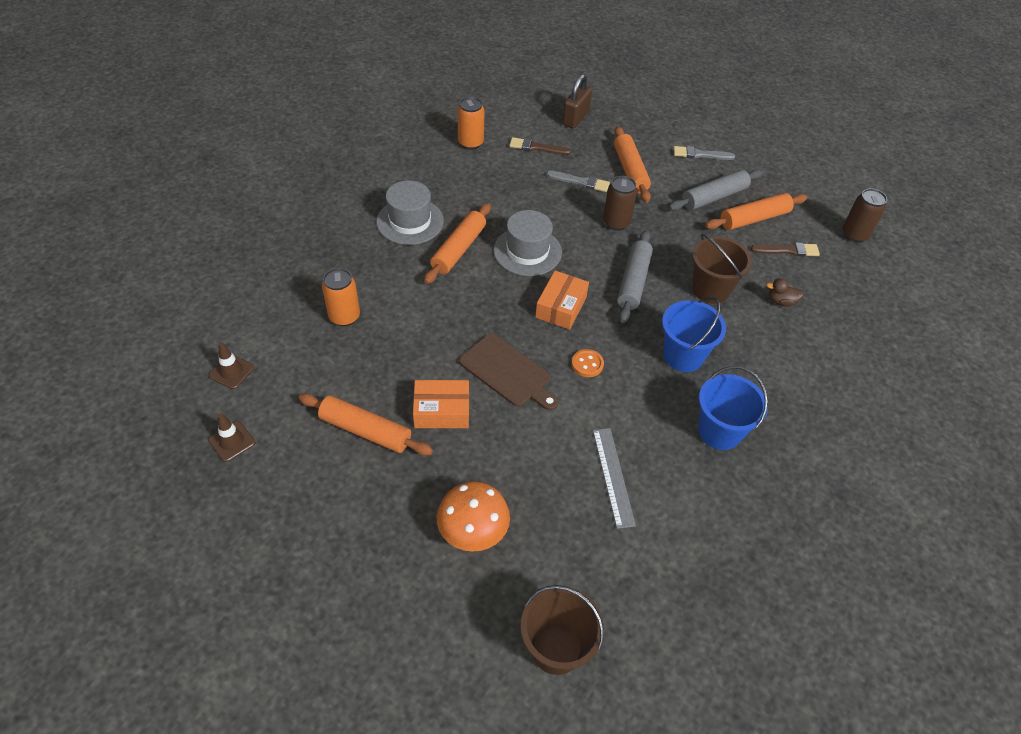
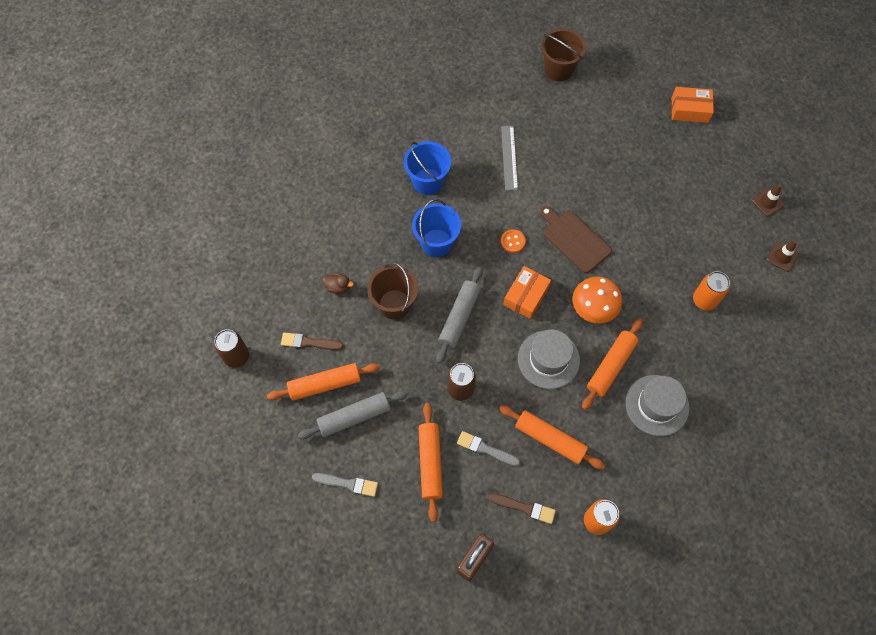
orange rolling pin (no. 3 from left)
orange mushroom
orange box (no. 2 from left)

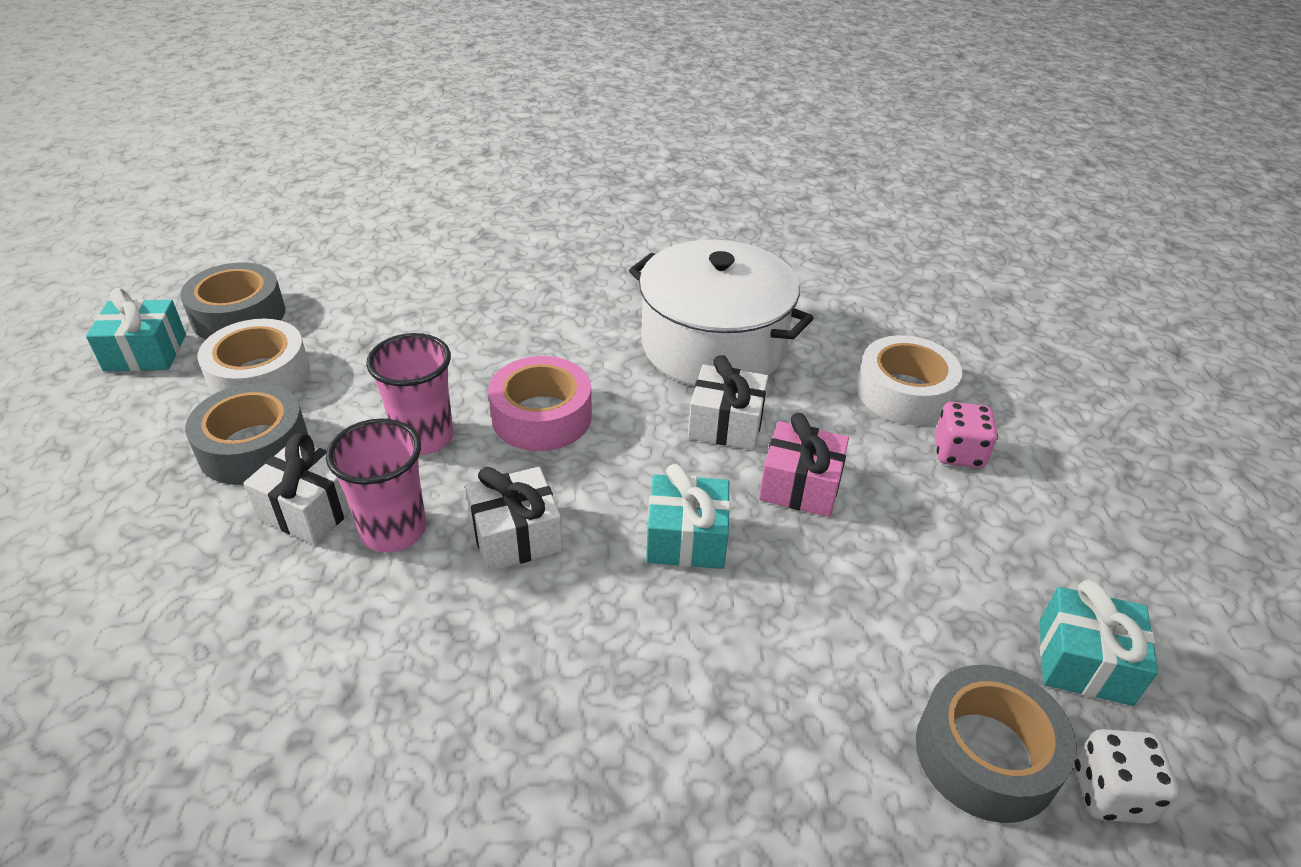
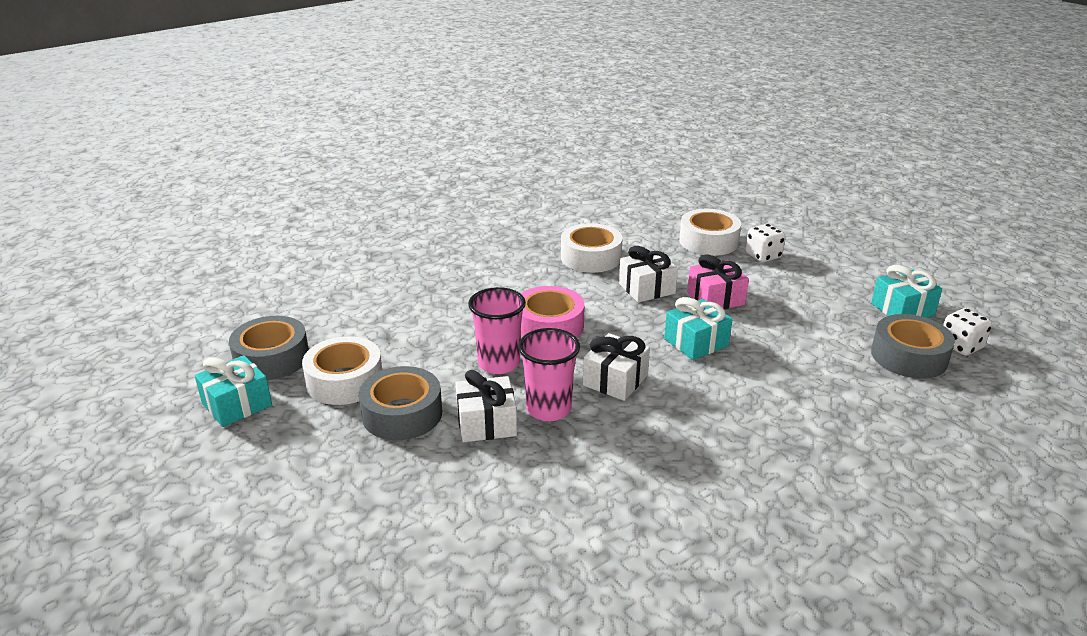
white tape (no. 2 from left)
white dice (no. 1 from left)

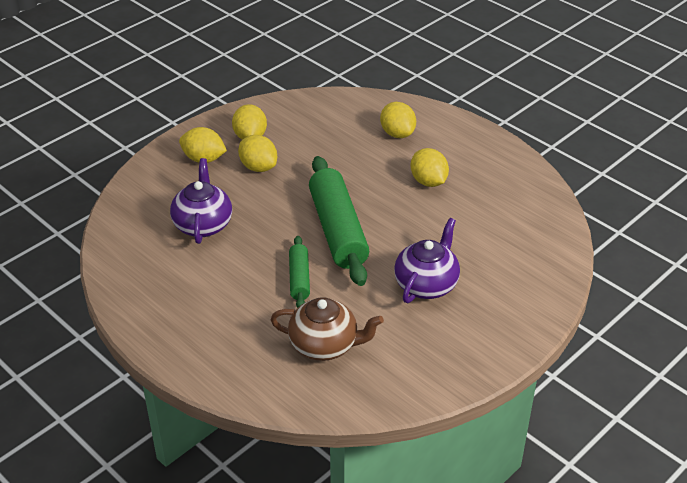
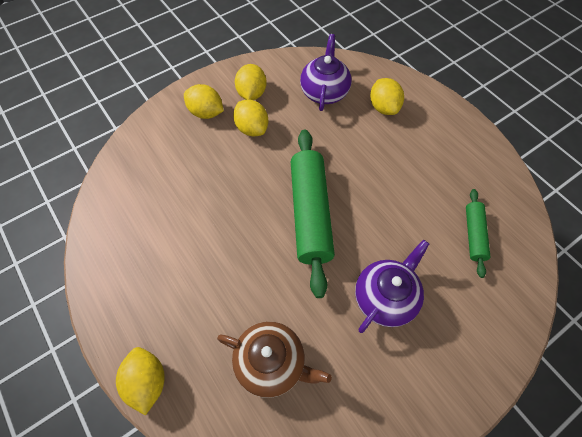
yellow lemon (no. 1 from left)
purple teapot (no. 1 from left)
green rolling pin (no. 2 from left)

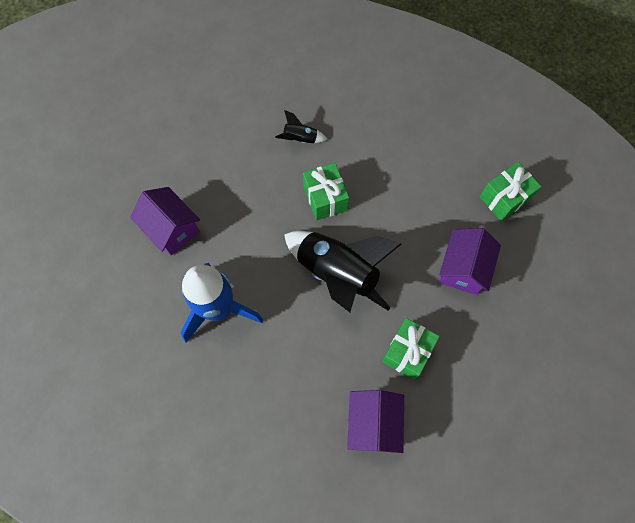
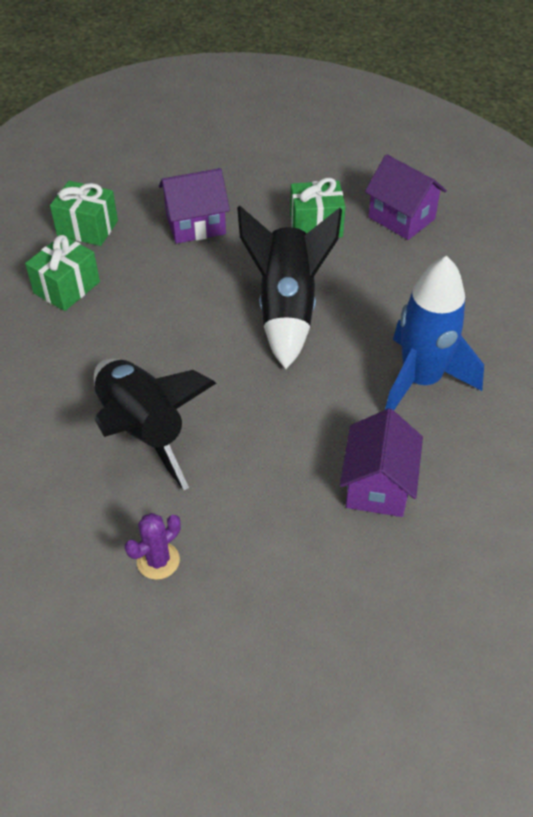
green gift (no. 1 from left)
black rocket (no. 1 from left)
purple cactus
purple house (no. 3 from left)

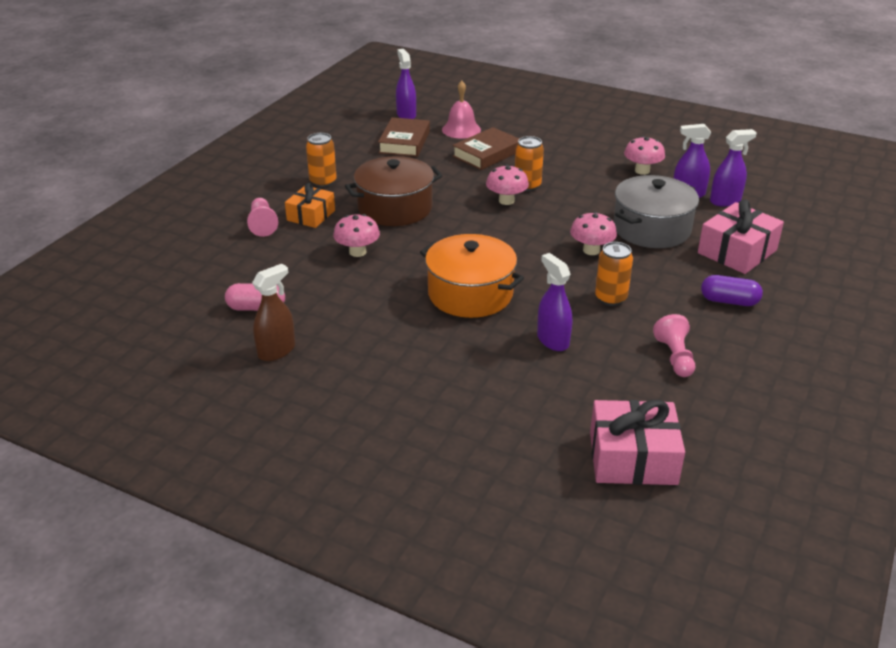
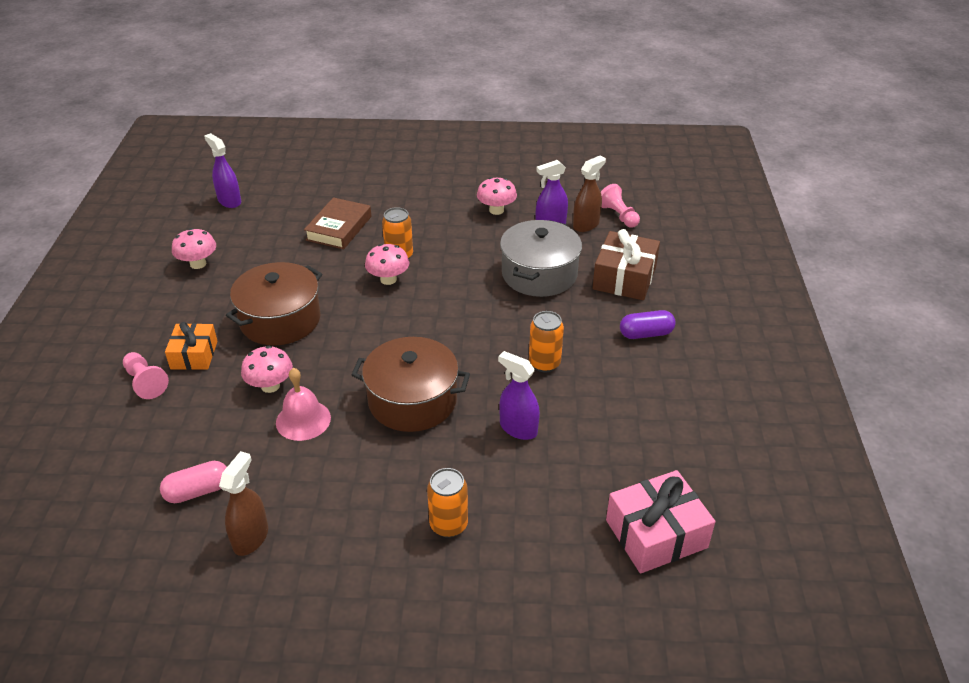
pink mushroom (no. 1 from left)
pink bell
brown pot (no. 2 from left)
orange can (no. 2 from left)
brown spray bottle (no. 2 from left)
brown gift
pink pawn (no. 2 from left)
brown book (no. 1 from left in the first image)

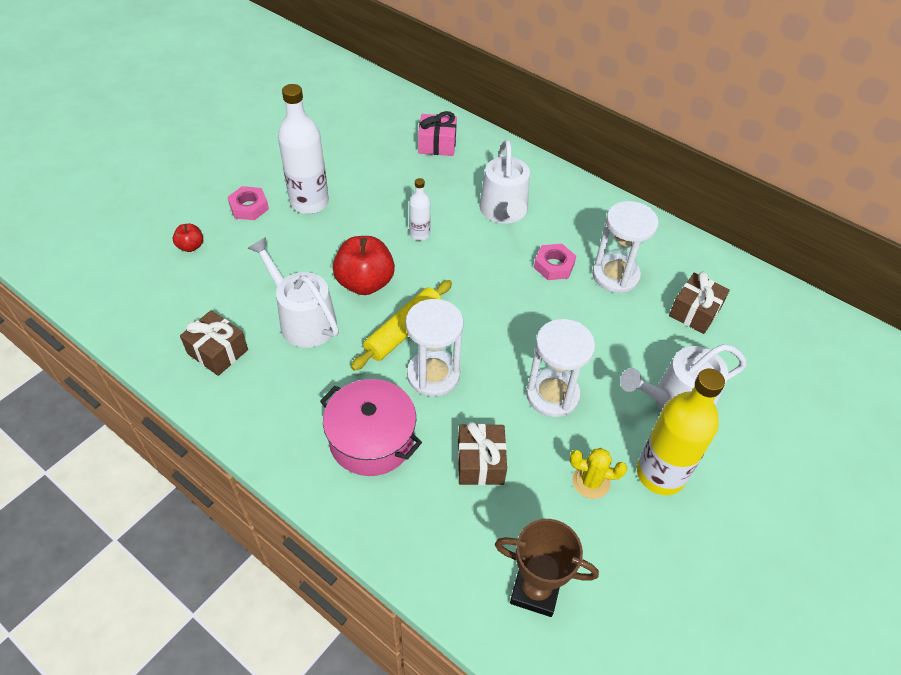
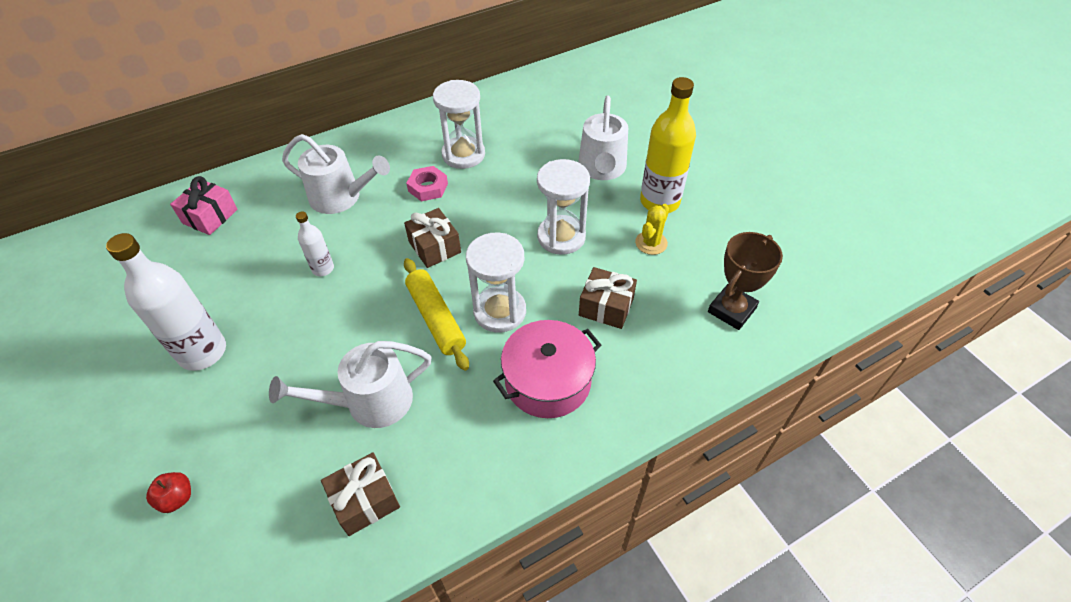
brown gift (no. 2 from left)
pink nut (no. 1 from left in the first image)
red apple (no. 2 from left in the first image)

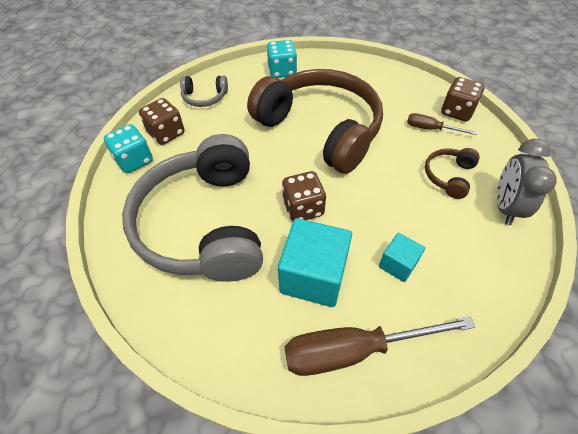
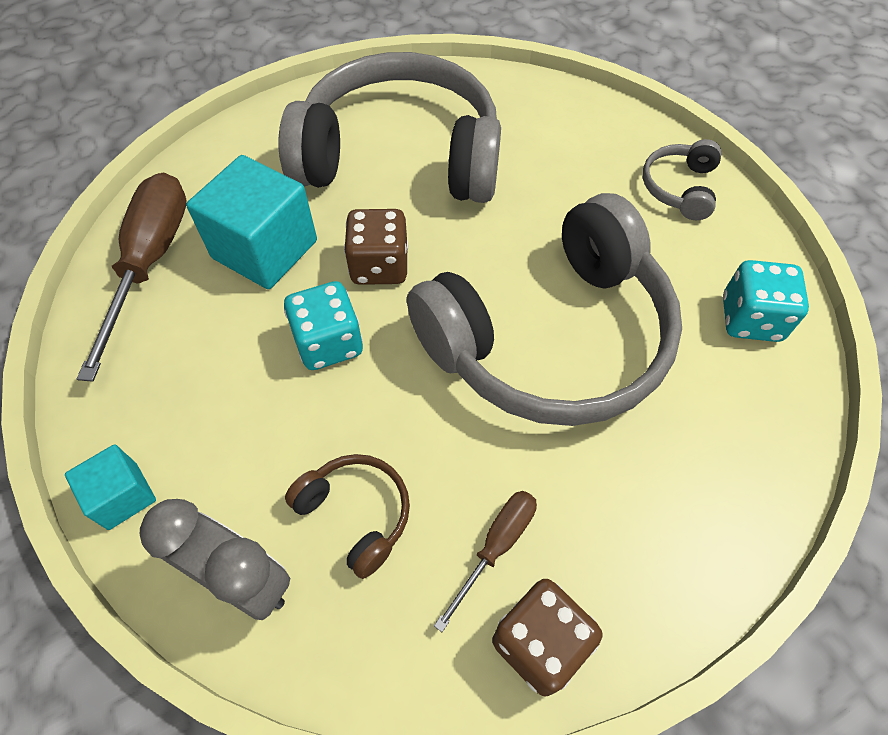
turquoise cube (no. 1 from left)
turquoise dice (no. 1 from left)
grey headphones (no. 2 from left)
brown dice (no. 1 from left in the first image)

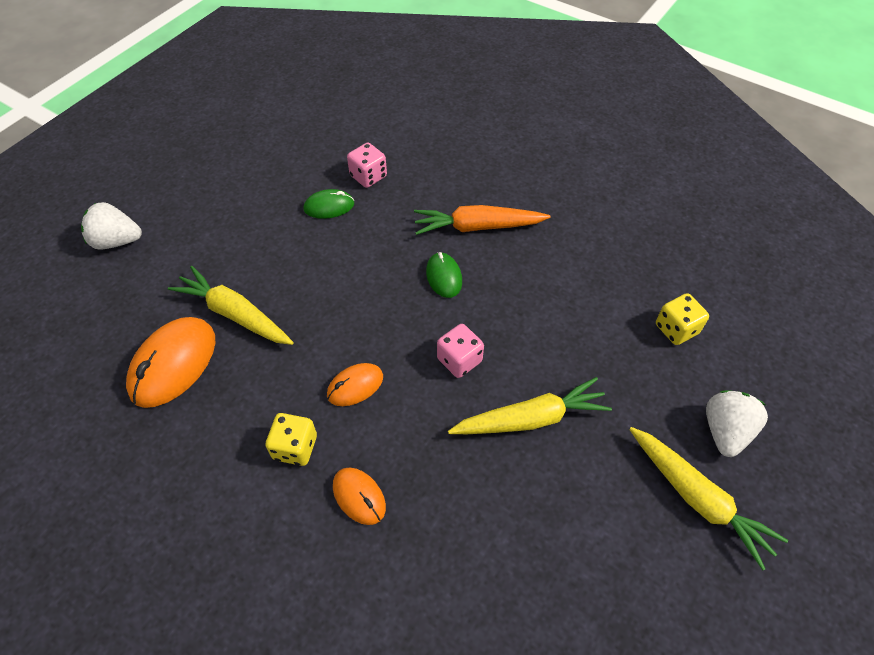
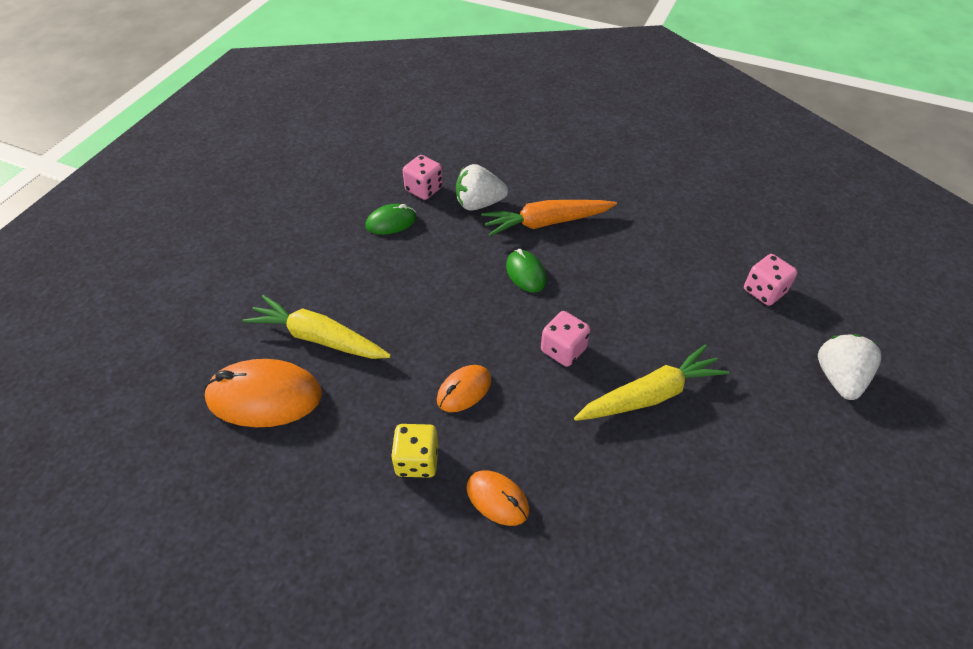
orange mouse (no. 1 from left)
white strawberry (no. 1 from left)
pink dice (no. 3 from left)
yellow carrot (no. 3 from left in the first image)

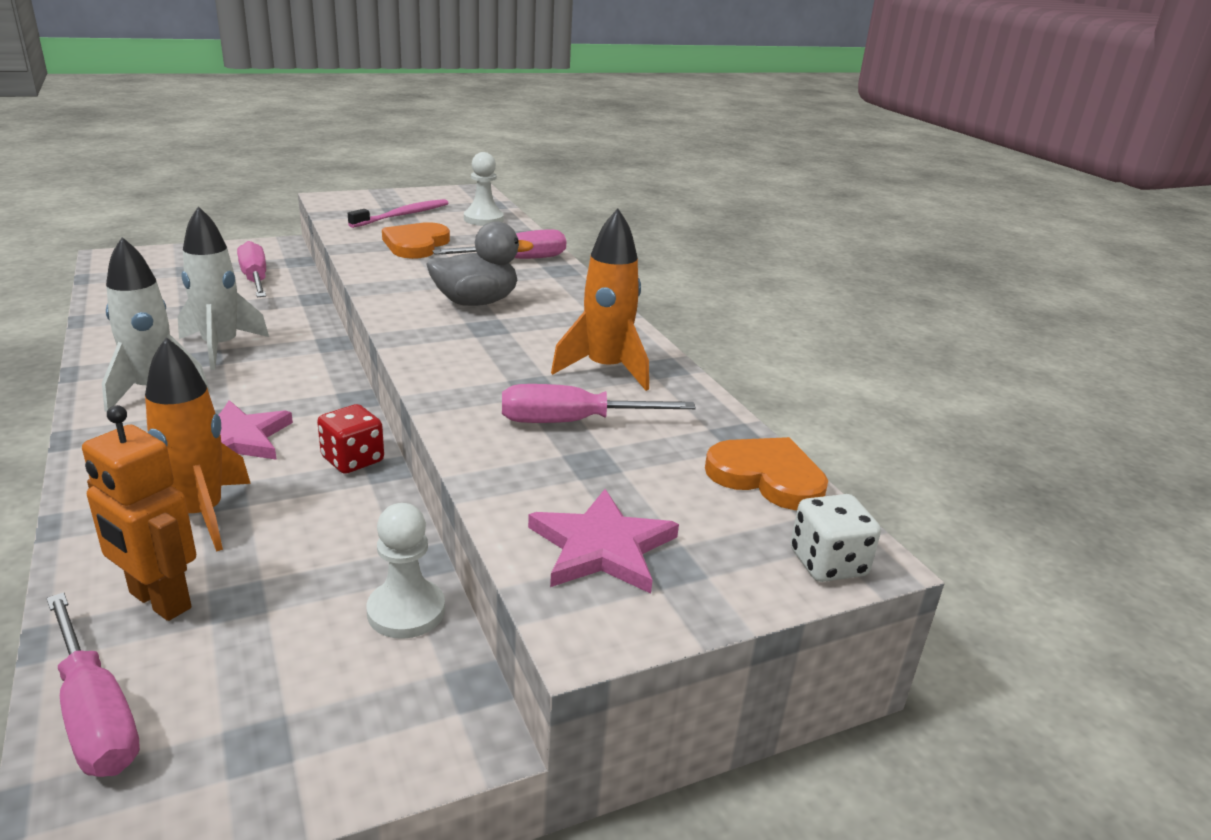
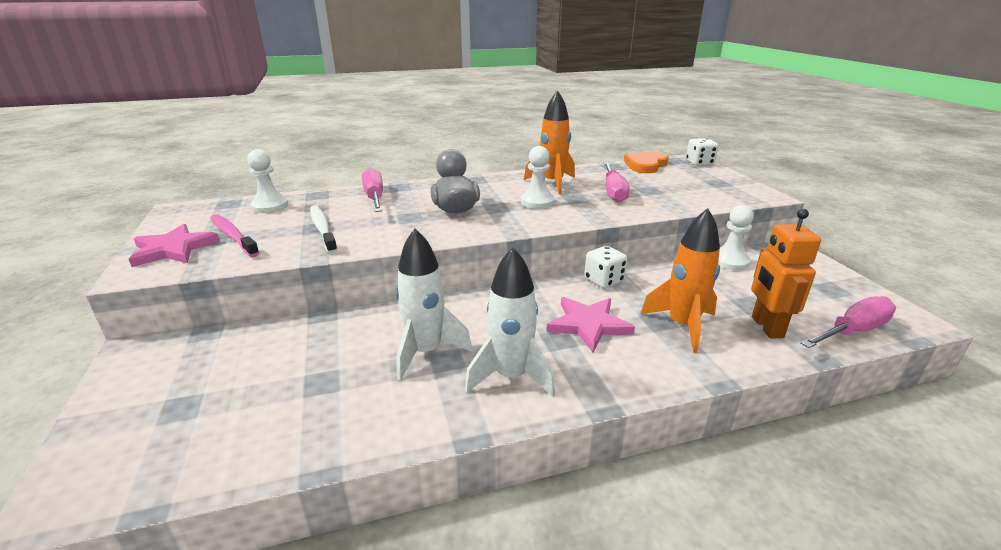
pink star (no. 1 from left)
white toothbrush
white pawn (no. 2 from left)
white dice (no. 1 from left)
orange robot
pink screwdriver (no. 2 from left in the first image)

